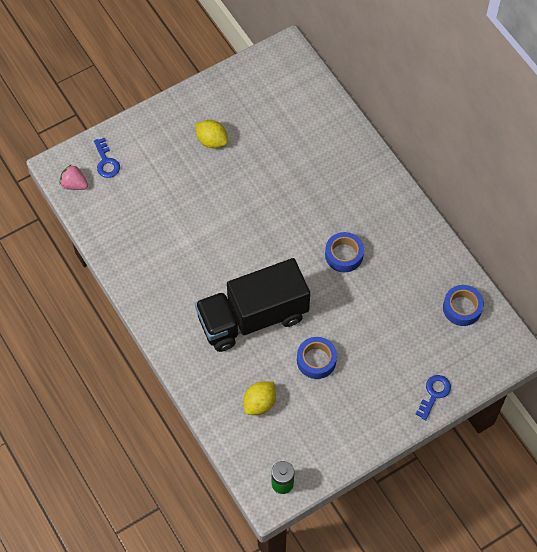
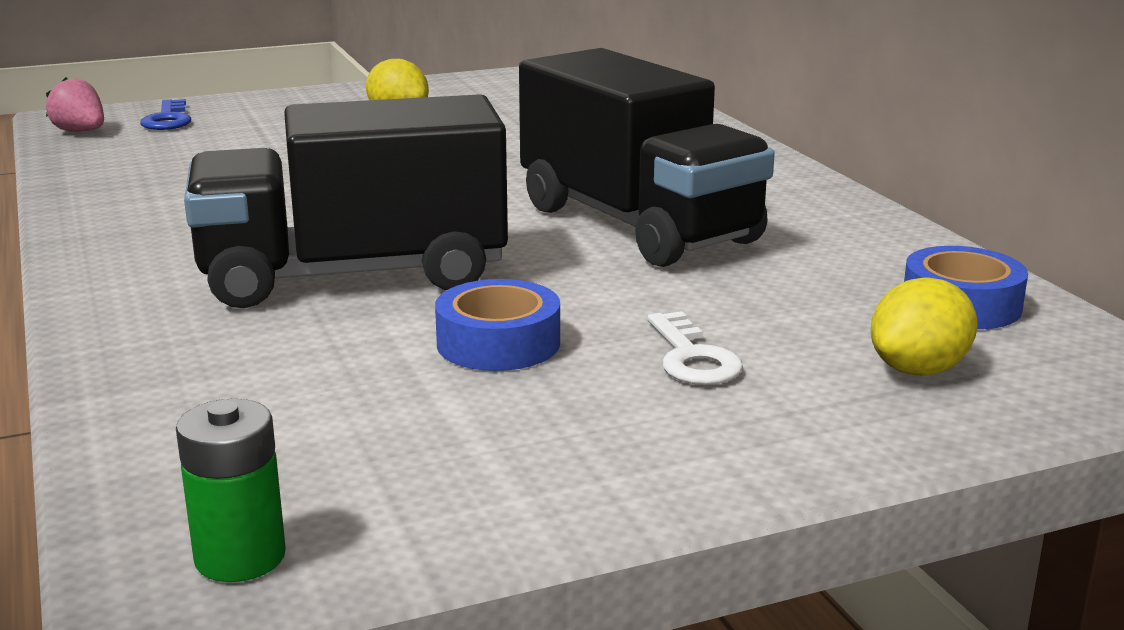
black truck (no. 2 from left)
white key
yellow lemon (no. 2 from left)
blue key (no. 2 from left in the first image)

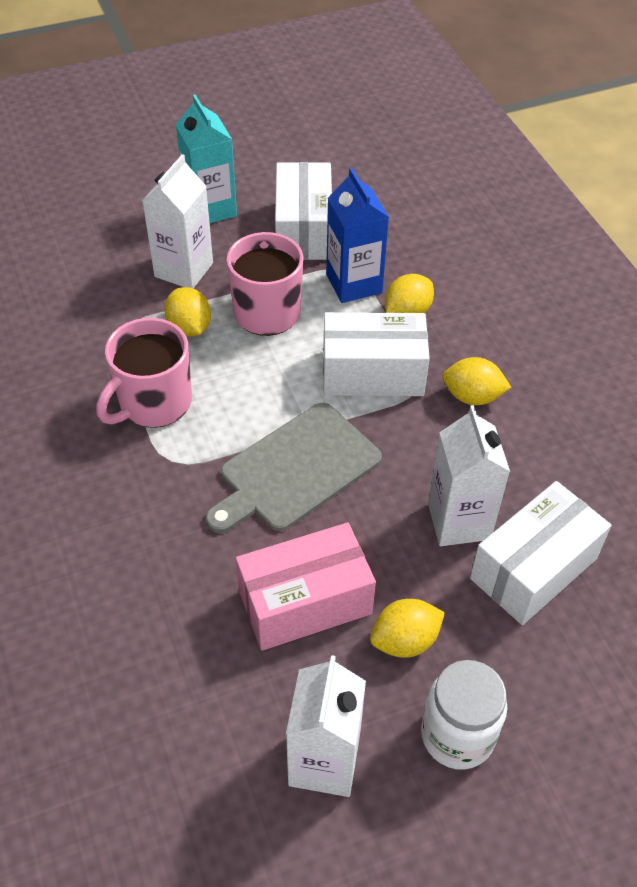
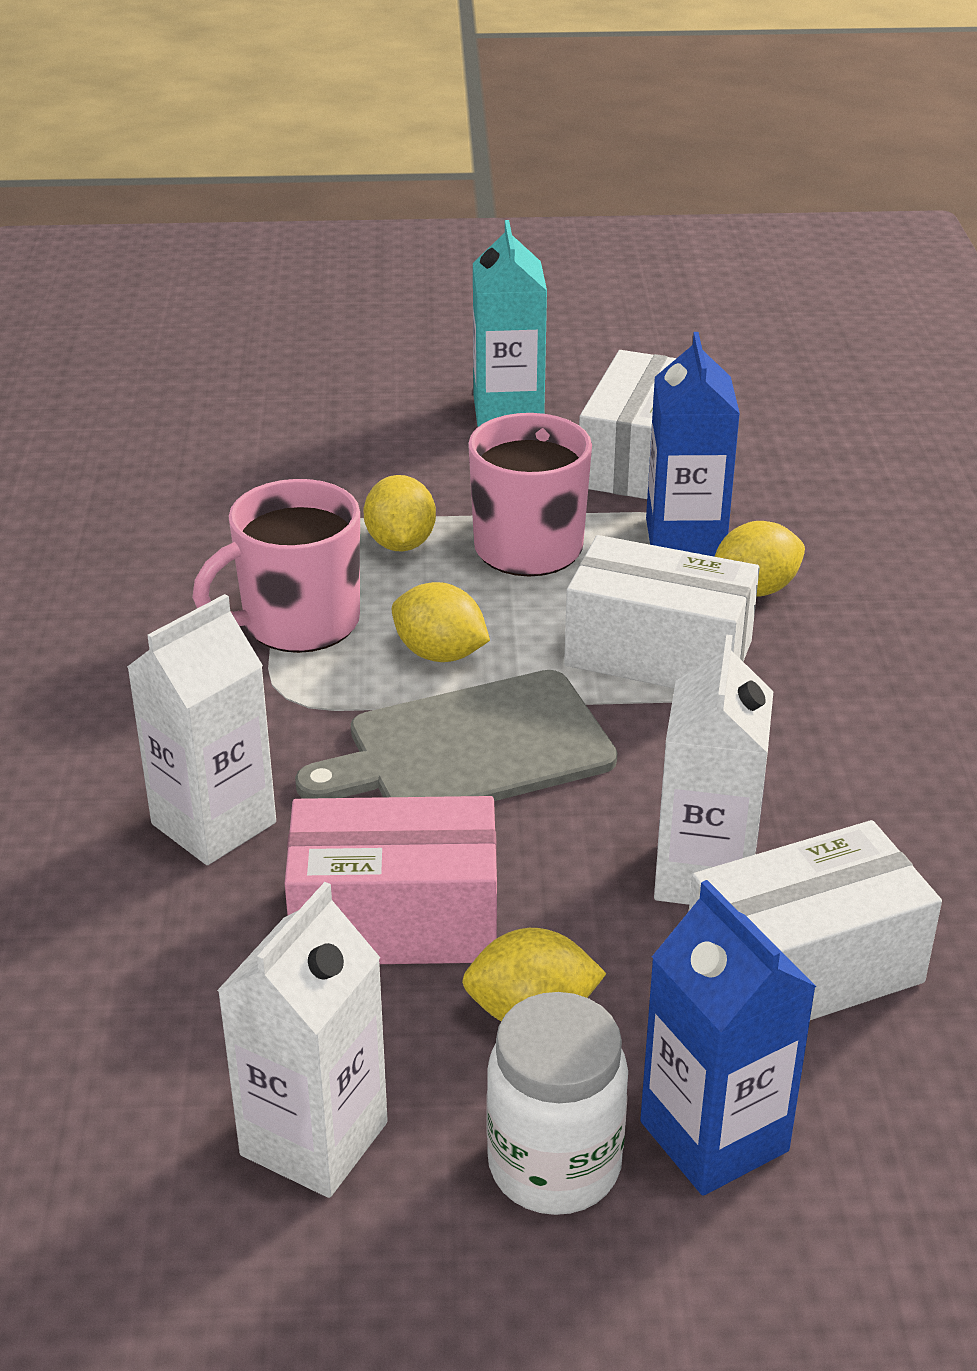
white carton (no. 1 from left)
yellow lemon (no. 2 from left)
blue carton (no. 2 from left)

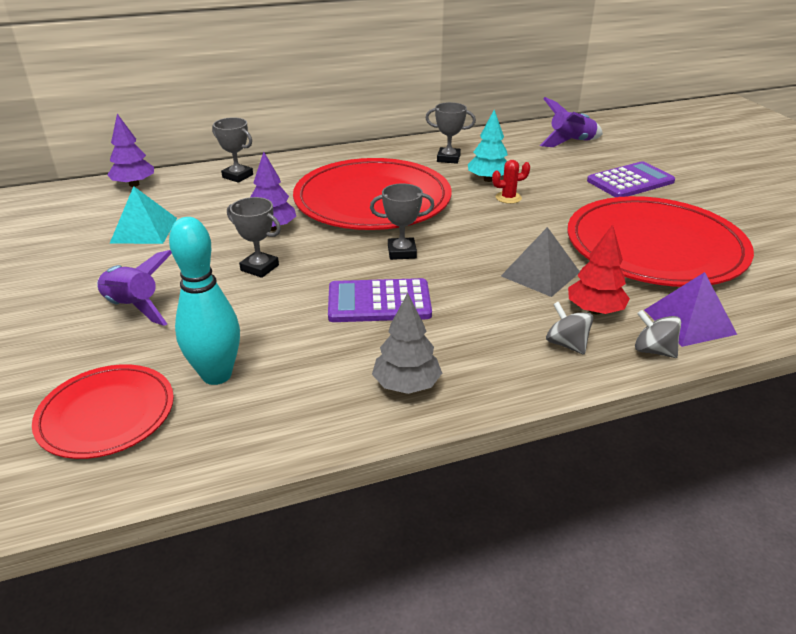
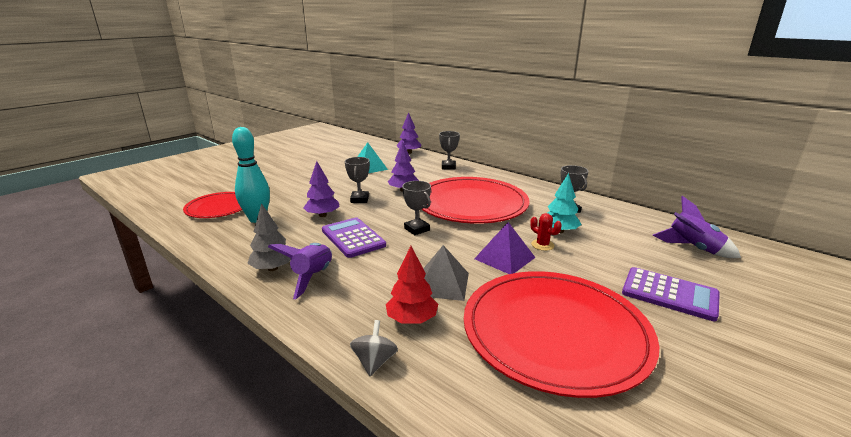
purple rocket (no. 1 from left)
purple tree (no. 1 from left)
purple pyramid
grey spinning top (no. 1 from left in the first image)

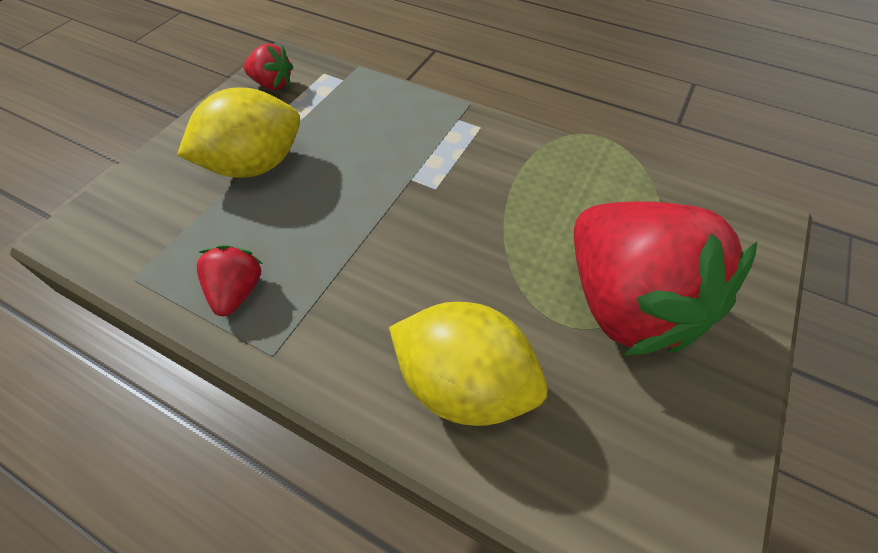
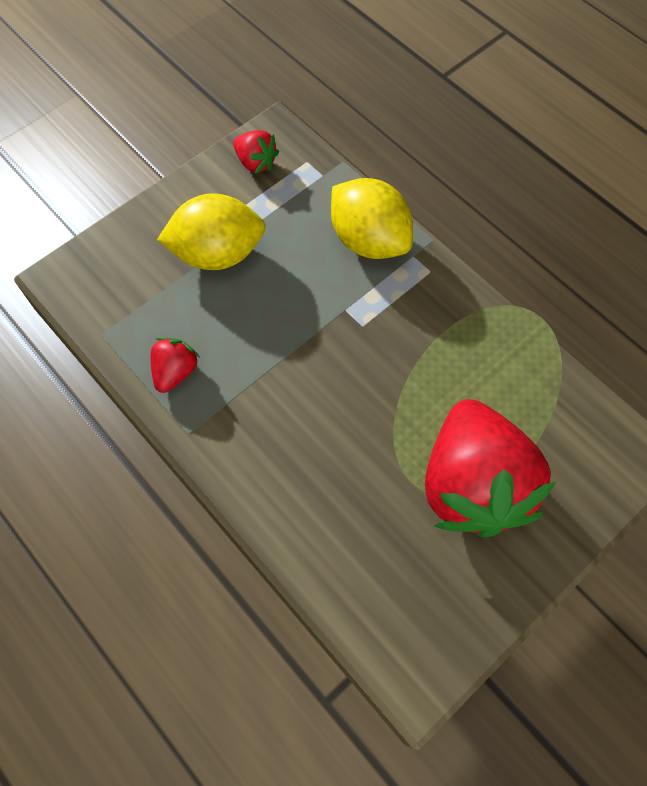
yellow lemon (no. 2 from left)

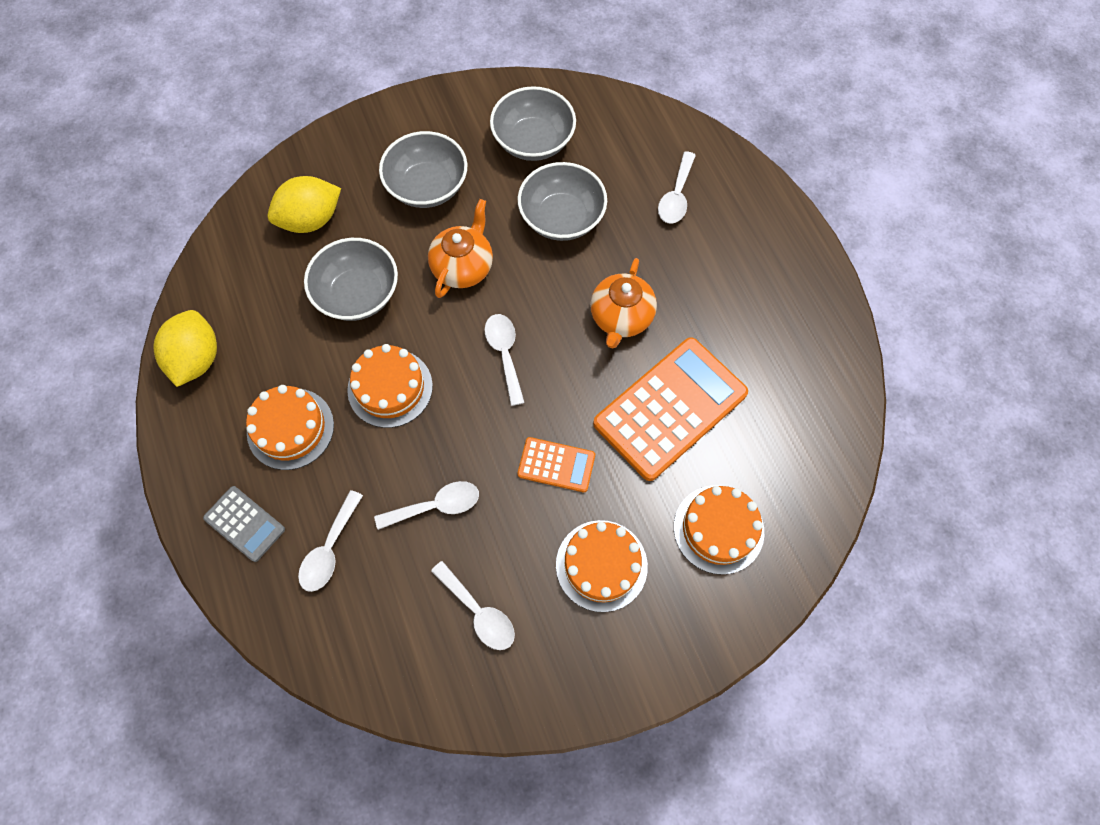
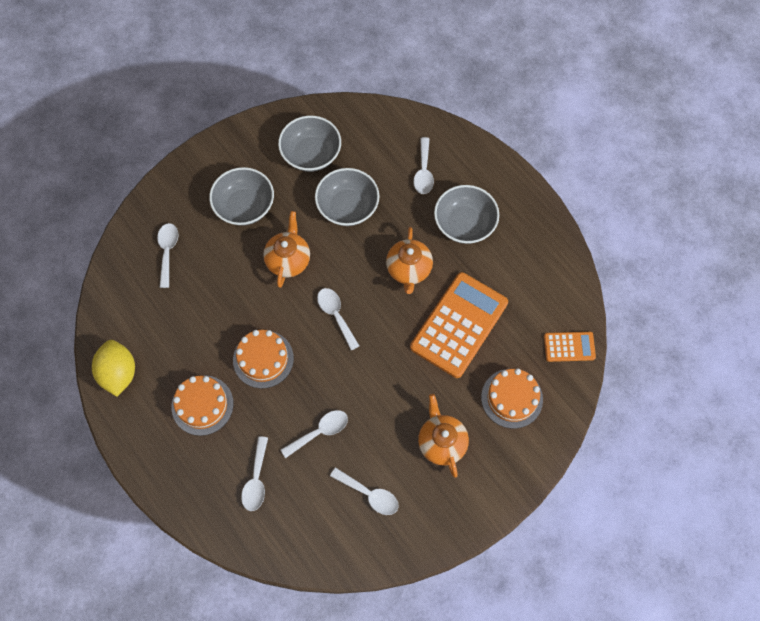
white spoon (no. 1 from left)
orange teapot (no. 3 from left)
grey bowl (no. 4 from left)
orange calculator (no. 2 from left)
grey calculator

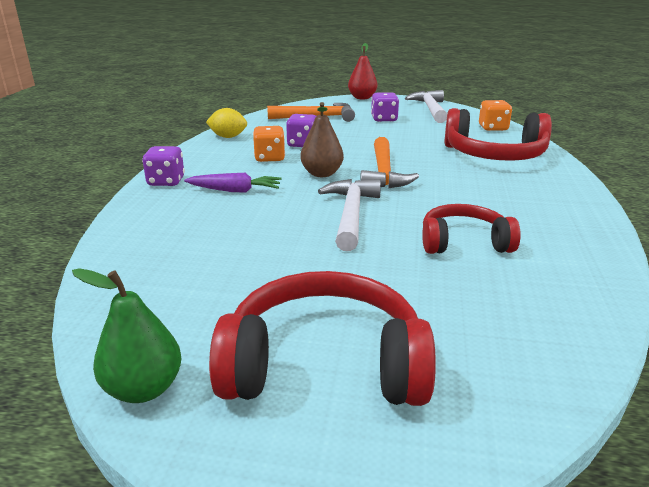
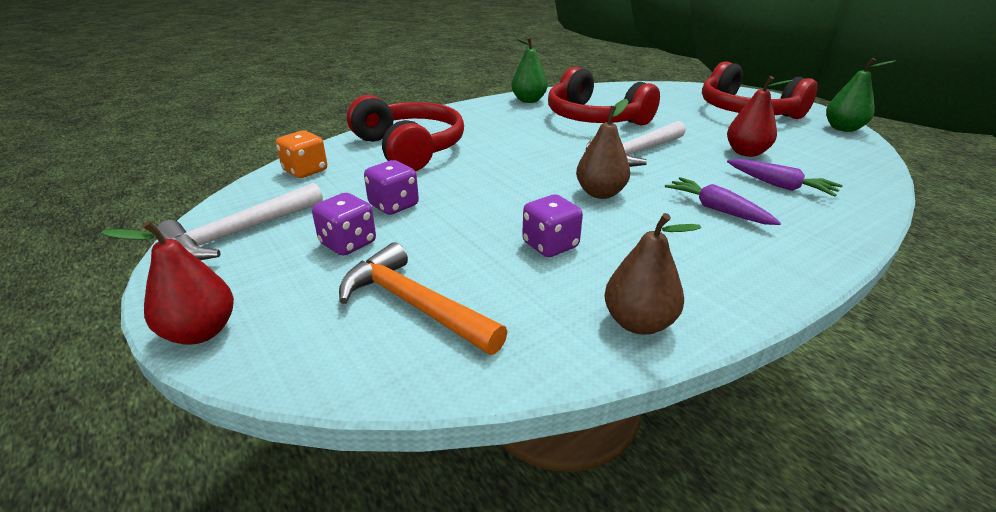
purple dice (no. 2 from left)
green pear (no. 1 from left)
red headphones (no. 2 from left)
brown pear (no. 2 from left)
red pear (no. 2 from left)
purple carrot (no. 2 from left)
orange dice (no. 1 from left in the first image)
orange hammer (no. 2 from left in the first image)

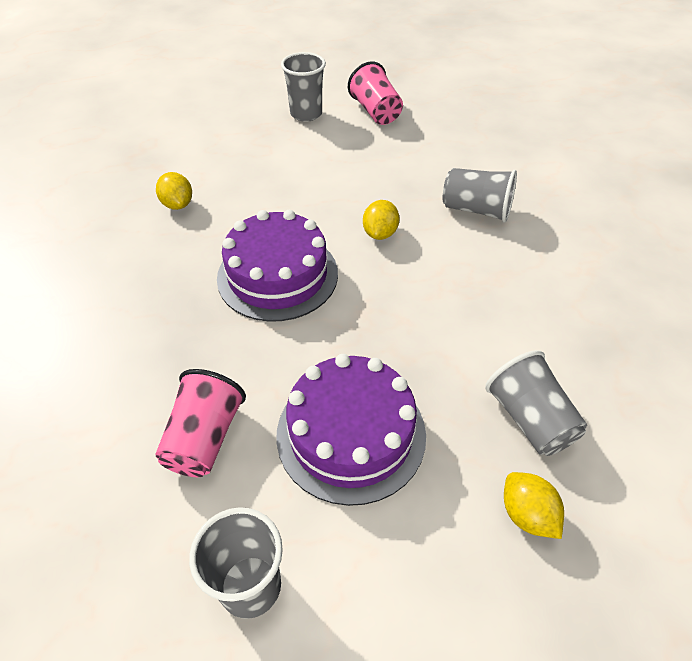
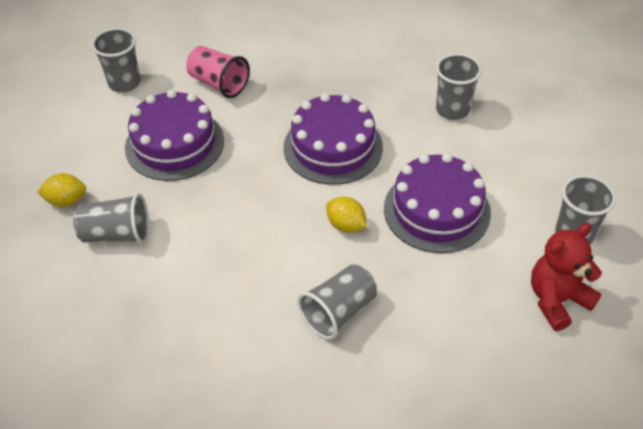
purple cake (no. 3 from left)
grey cup (no. 4 from left)
red teddy bear

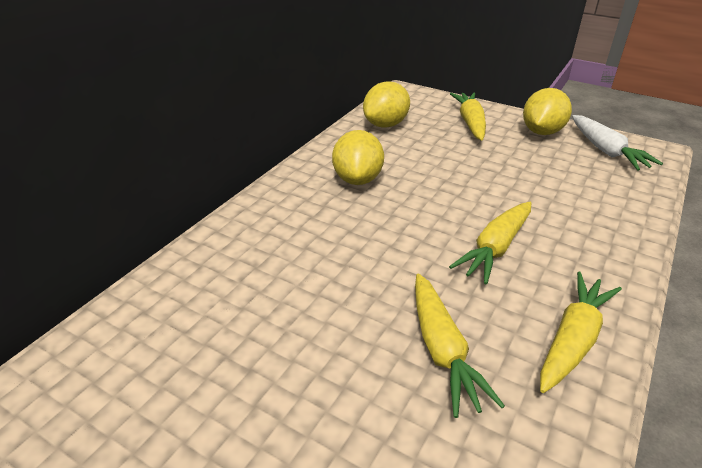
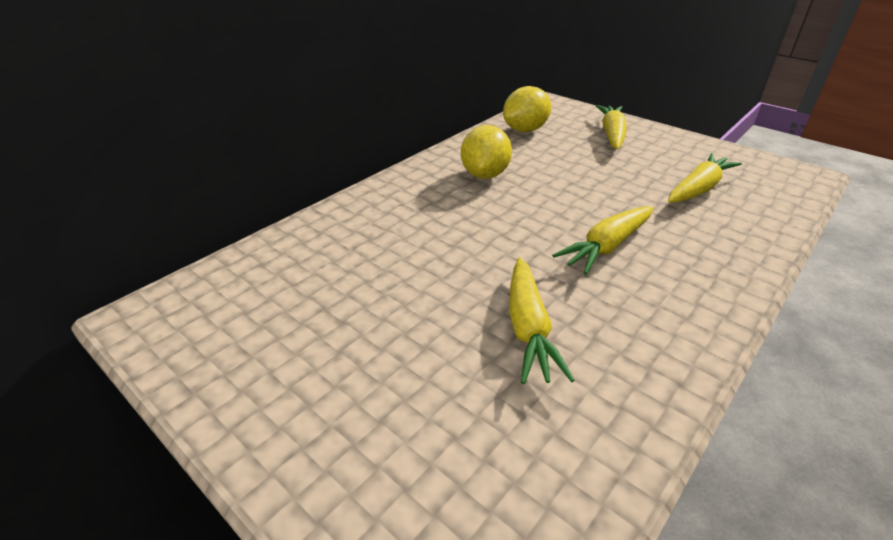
yellow carrot (no. 4 from left)
yellow lemon (no. 3 from left in the first image)
white carrot

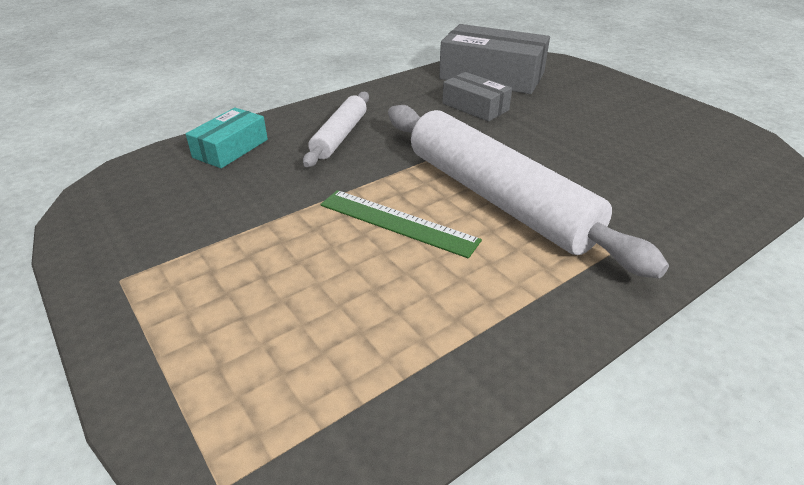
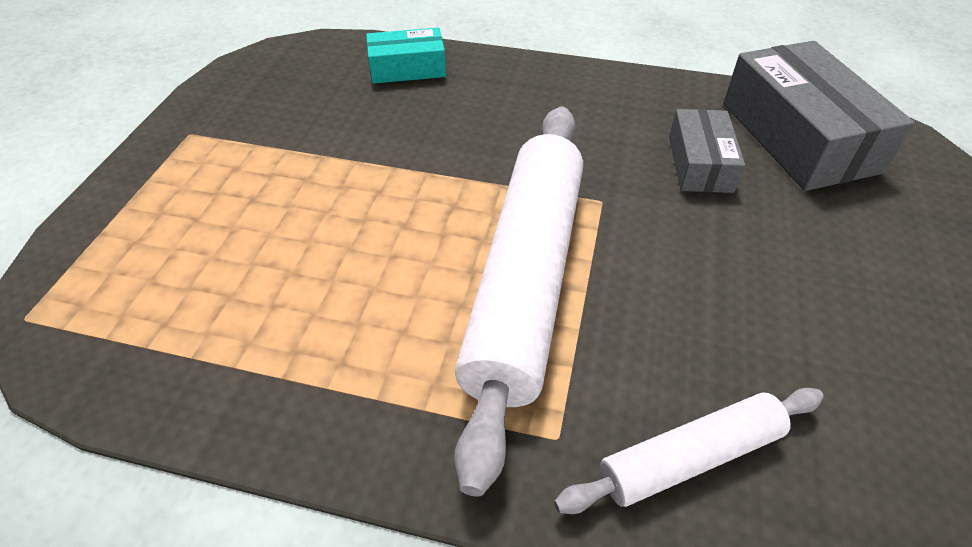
white rolling pin (no. 2 from left)
green ruler

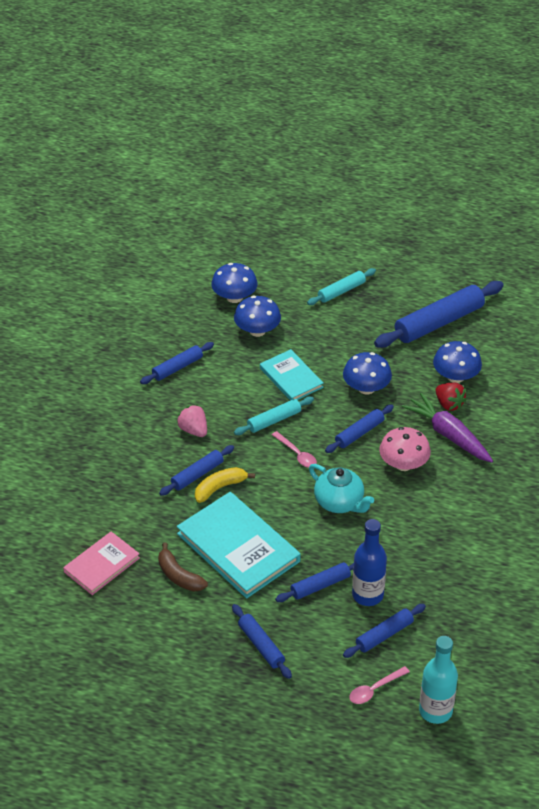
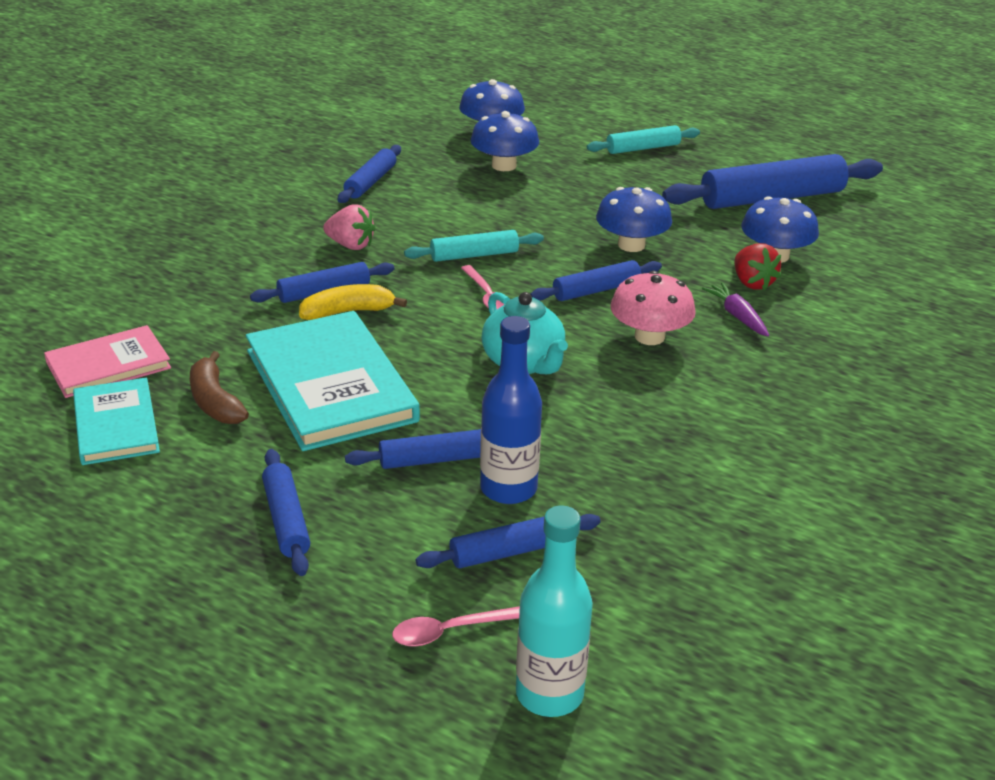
turquoise book (no. 1 from left)
pink strawberry
blue rolling pin (no. 3 from left)
purple carrot

